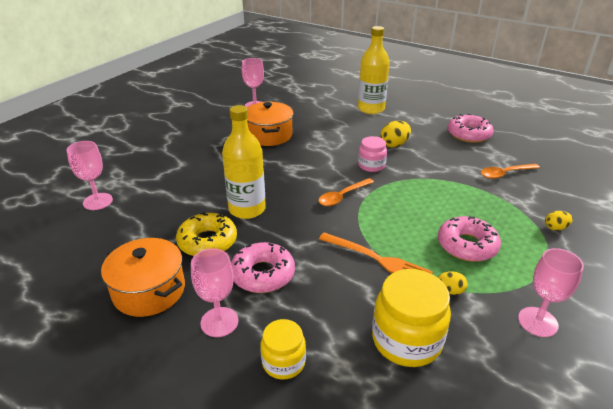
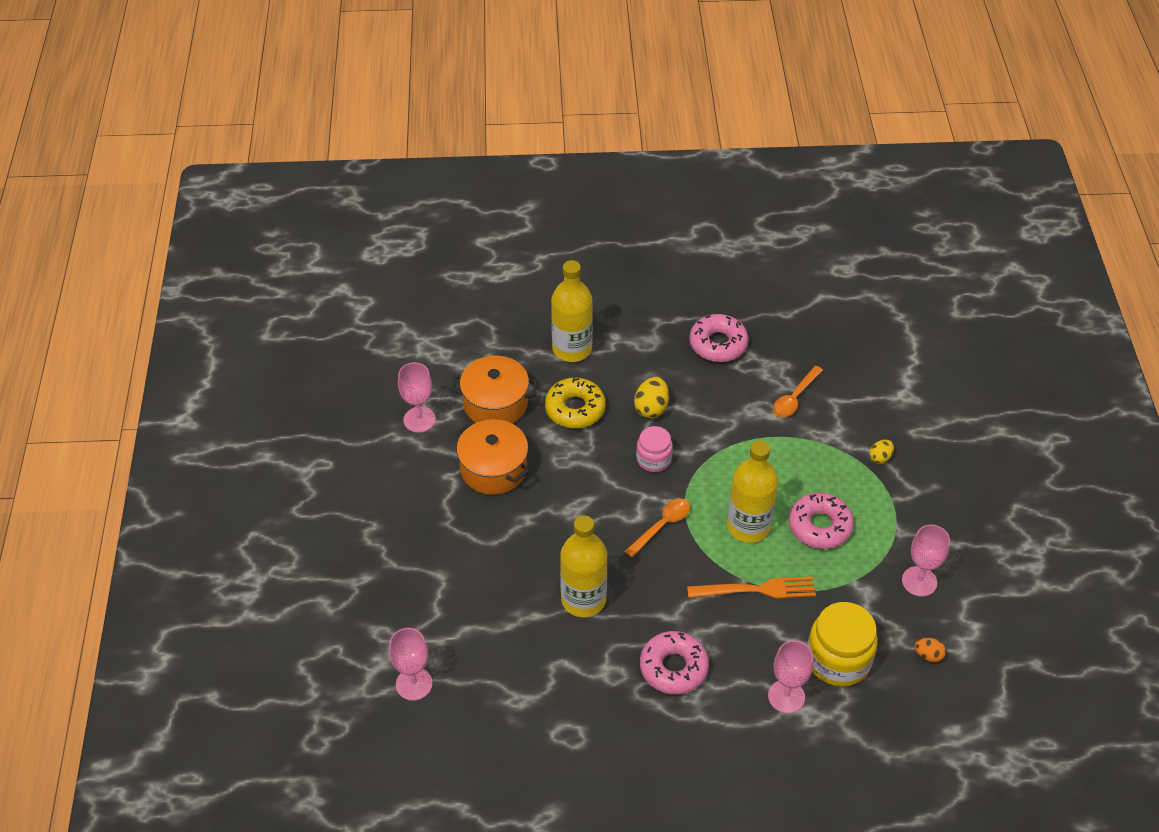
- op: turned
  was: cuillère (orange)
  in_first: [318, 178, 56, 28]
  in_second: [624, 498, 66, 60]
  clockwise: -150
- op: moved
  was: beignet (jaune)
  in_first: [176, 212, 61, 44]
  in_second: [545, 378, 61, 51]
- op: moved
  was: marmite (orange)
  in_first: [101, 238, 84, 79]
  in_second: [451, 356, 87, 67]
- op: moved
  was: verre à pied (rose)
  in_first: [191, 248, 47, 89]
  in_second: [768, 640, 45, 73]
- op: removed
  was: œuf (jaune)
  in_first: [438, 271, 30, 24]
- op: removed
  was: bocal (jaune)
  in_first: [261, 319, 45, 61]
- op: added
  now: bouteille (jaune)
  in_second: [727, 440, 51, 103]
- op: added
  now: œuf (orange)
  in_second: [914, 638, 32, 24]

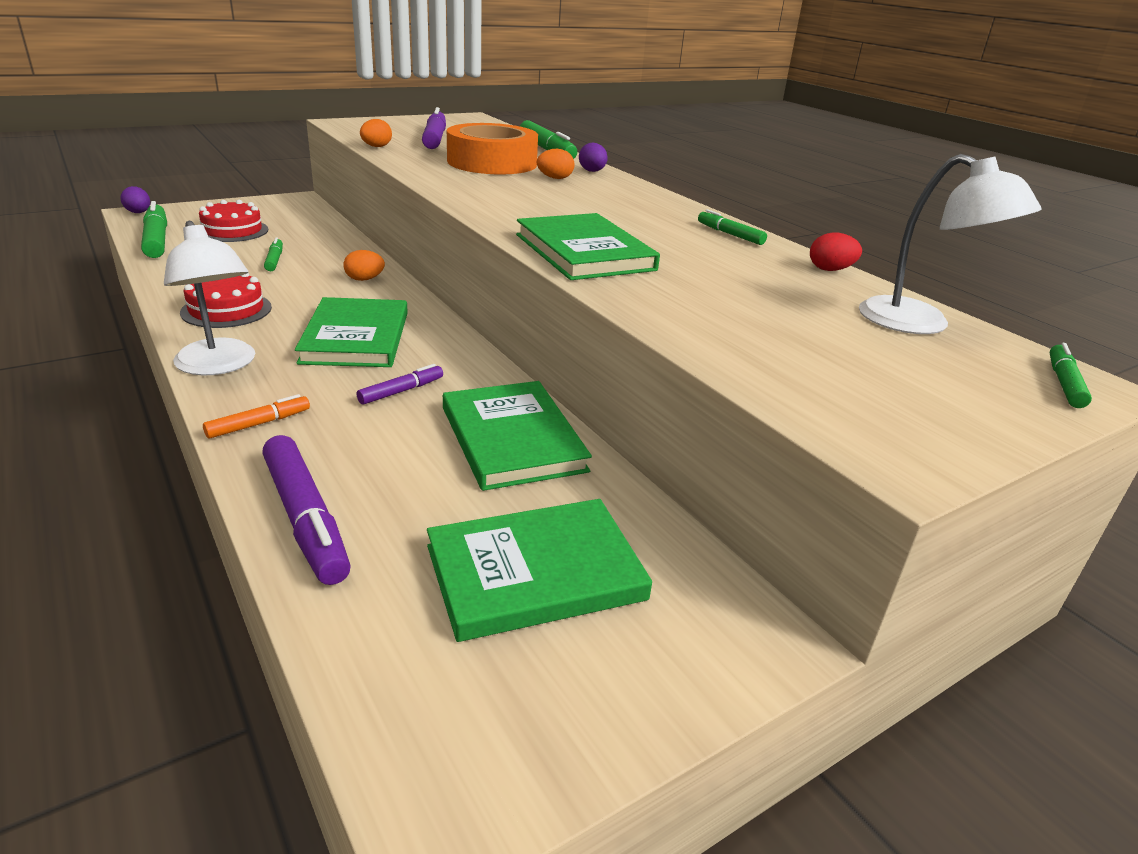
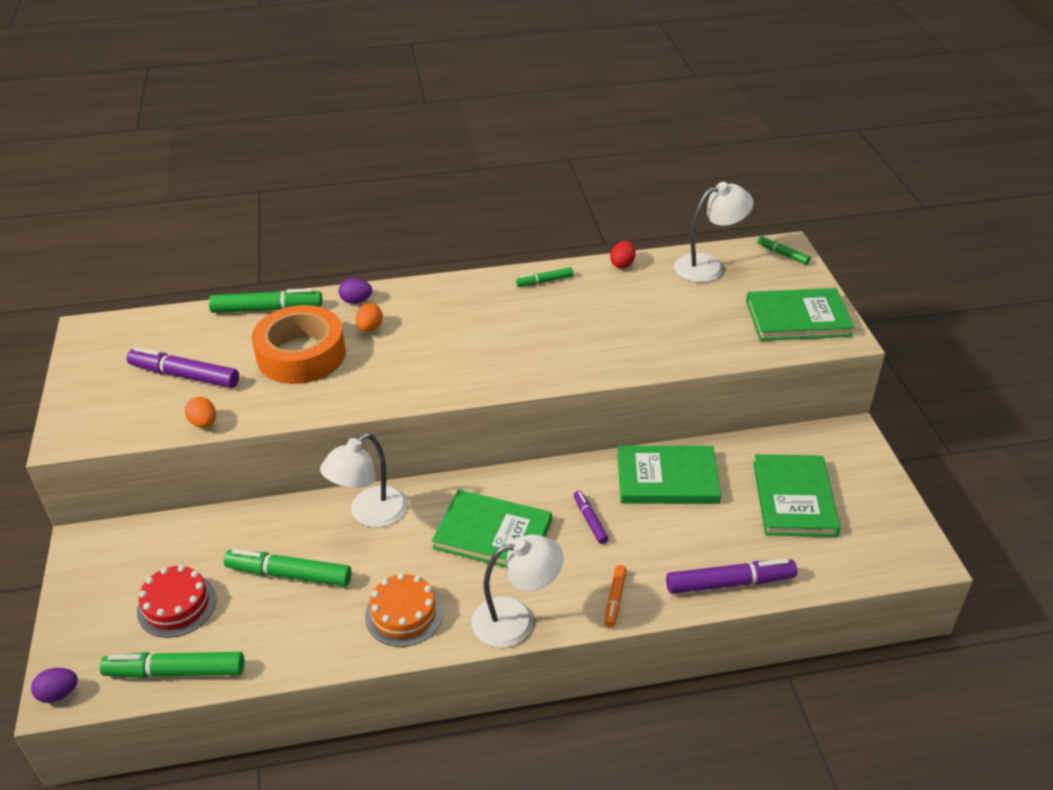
- op: moved
  was: livre (vert)
  in_first: [516, 213, 144, 67]
  in_second: [746, 288, 108, 53]
- op: resized
  was: feutre (vert)
  in_first: [264, 237, 19, 34]
  in_second: [224, 549, 128, 37]
  ratio: 1.82
- op: replaced
  was: œuf (orange)
  now: lampe (blanc)
  in_first: [343, 250, 42, 31]
  in_second: [320, 433, 87, 94]
- op: recoloured
  was: gâteau (rouge)
  now: gâteau (orange)
  in_first: [180, 273, 92, 55]
  in_second: [365, 573, 78, 74]
- op: turned
  was: feutre (orange)
  in_first: [203, 394, 107, 45]
  in_second: [604, 565, 23, 63]
  clockwise: -150

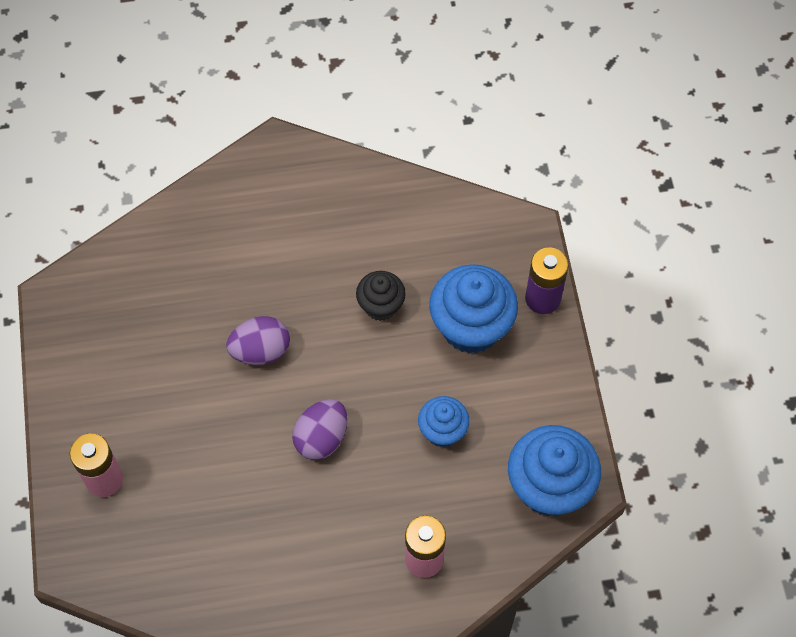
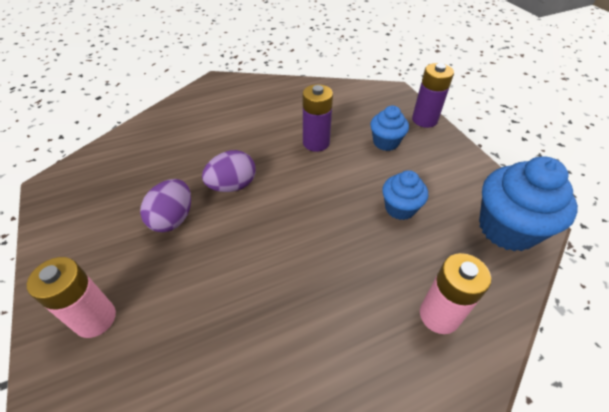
- op: resized
  was: muffin (bleu)
  in_first: [429, 264, 89, 89]
  in_second: [370, 106, 39, 45]
  ratio: 0.57
- op: replaced
  was: muffin (noir)
  now: pile (violet)
  in_first: [356, 271, 50, 50]
  in_second: [303, 84, 30, 68]
- op: moved
  was: œuf (violet)
  in_first: [292, 399, 56, 61]
  in_second: [140, 179, 51, 53]

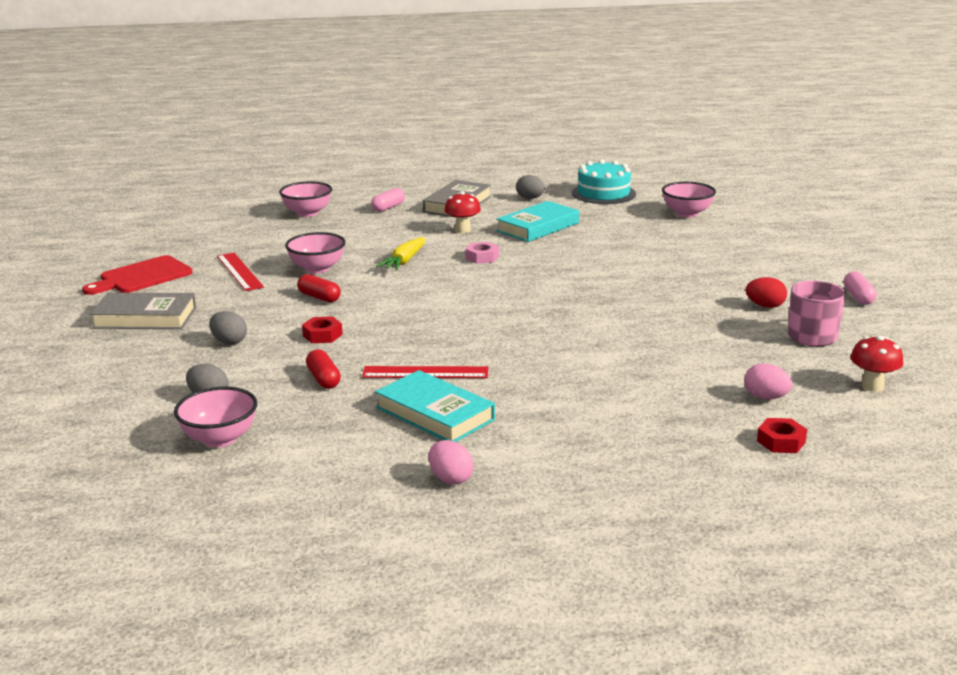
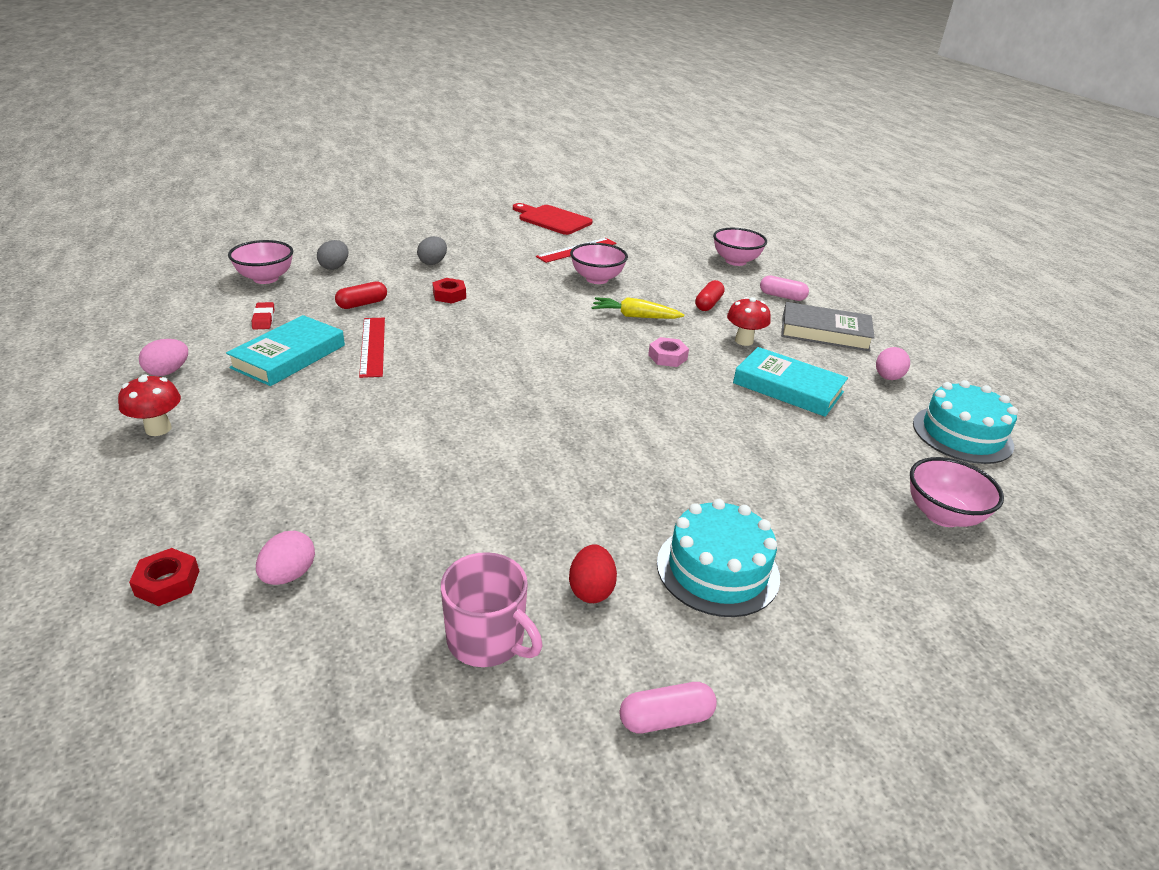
- op: recoloured
  was: œuf (gris)
  now: œuf (rose)
  in_first: [516, 175, 29, 24]
  in_second: [876, 347, 34, 33]
- op: moved
  was: gélule (rouge)
  in_first: [297, 274, 44, 28]
  in_second: [695, 280, 30, 31]
- op: removed
  was: livre (gris)
  in_first: [90, 293, 106, 36]
- op: moved
  was: champignon (rouge)
  in_first: [850, 335, 53, 57]
  in_second: [118, 374, 63, 62]
- op: added
  now: gomme (rouge)
  in_second: [252, 302, 22, 28]
- op: added
  now: gâteau (turquoise)
  in_second: [657, 499, 123, 118]

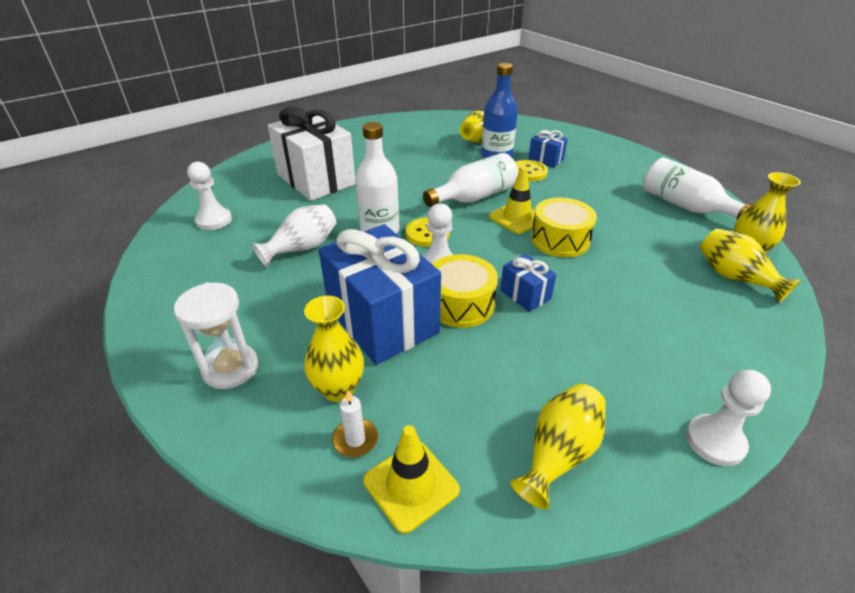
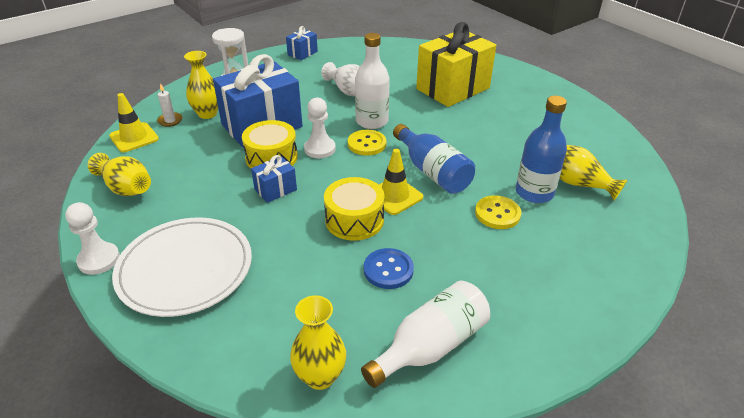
- op: recoloured
  was: cadeau (blanc)
  now: cadeau (jaune)
  in_first: [267, 107, 88, 94]
  in_second: [416, 22, 80, 85]
- op: moved
  was: cadeau (bleu)
  in_first: [528, 130, 40, 38]
  in_second: [286, 26, 32, 34]
- op: recoloured
  was: bouteille (blanc)
  now: bouteille (bleu)
  in_first: [423, 153, 95, 54]
  in_second: [393, 124, 82, 70]
- op: removed
  was: pion (blanc)
  in_first: [187, 162, 45, 68]
- op: removed
  was: vase (jaune)
  in_first: [700, 228, 101, 75]
- op: added
  now: assiette (blanc)
  in_second: [112, 217, 140, 100]
- op: added
  now: bouton (bleu)
  in_second: [364, 248, 50, 41]

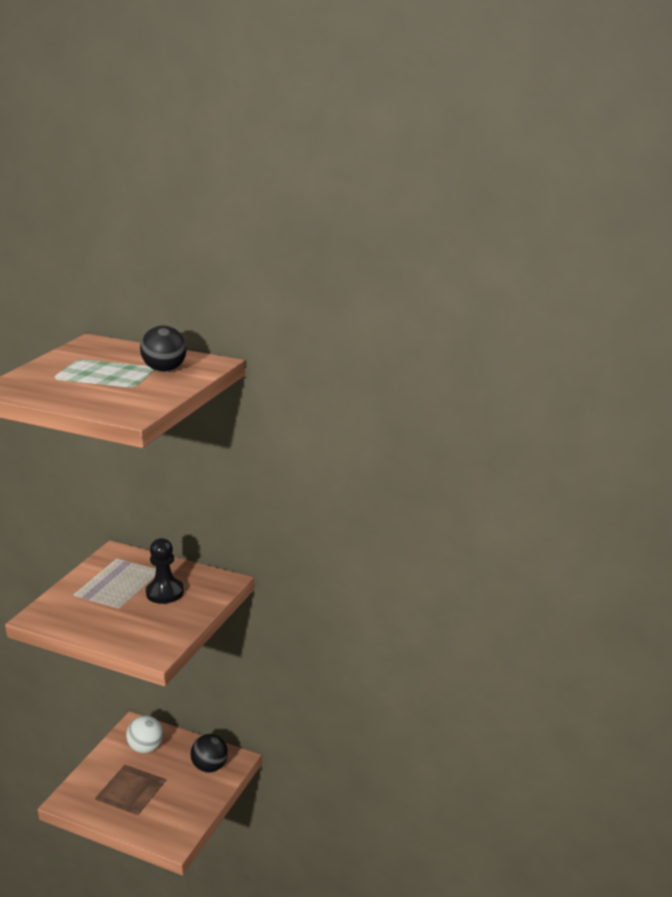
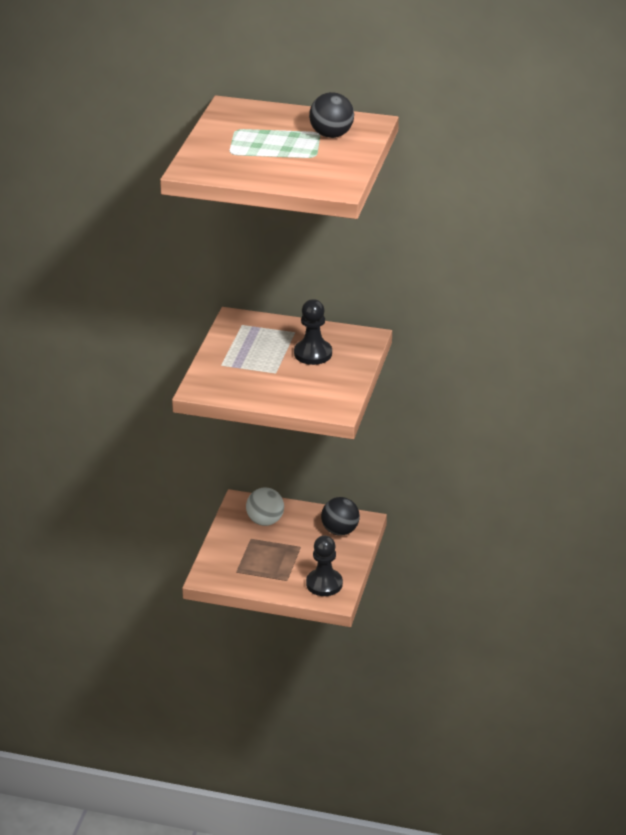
- op: added
  now: pion (noir)
  in_second: [306, 535, 37, 61]

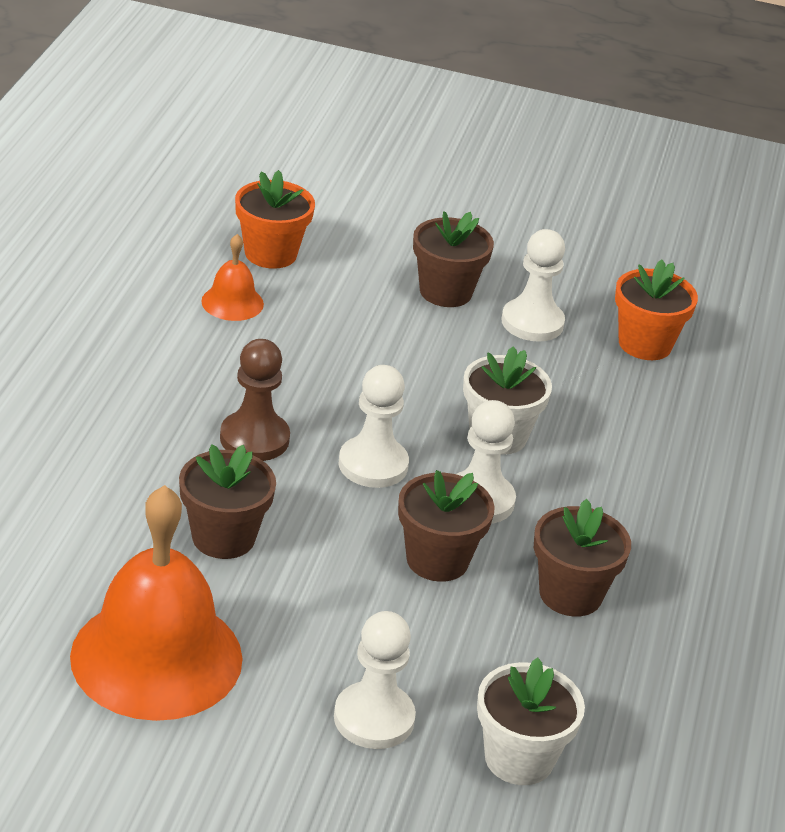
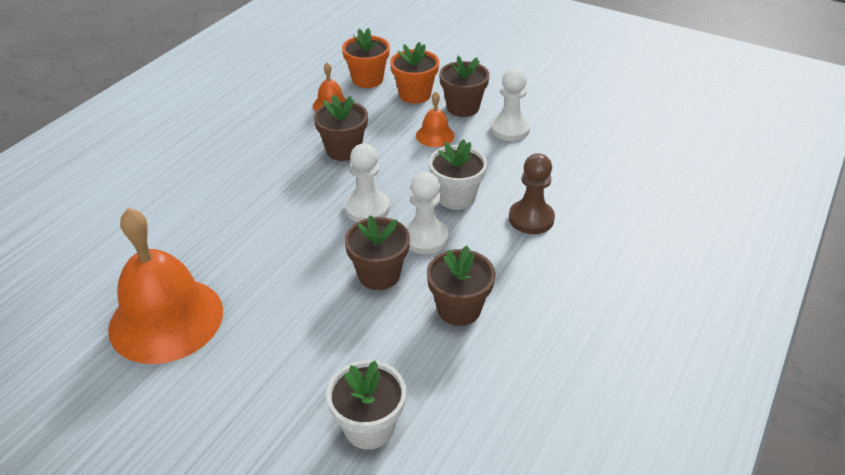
- op: moved
  was: pot de fleurs (orange)
  in_first: [615, 259, 83, 101]
  in_second: [390, 42, 49, 62]
- op: moved
  was: pion (marron)
  in_first: [220, 339, 70, 122]
  in_second: [509, 153, 46, 81]
- op: moved
  was: pot de fleurs (marron)
  in_first: [179, 444, 97, 115]
  in_second: [314, 95, 54, 66]
- op: removed
  was: pion (blanc)
  in_first: [334, 611, 82, 138]
- op: added
  now: cloche (orange)
  in_second: [416, 92, 39, 55]

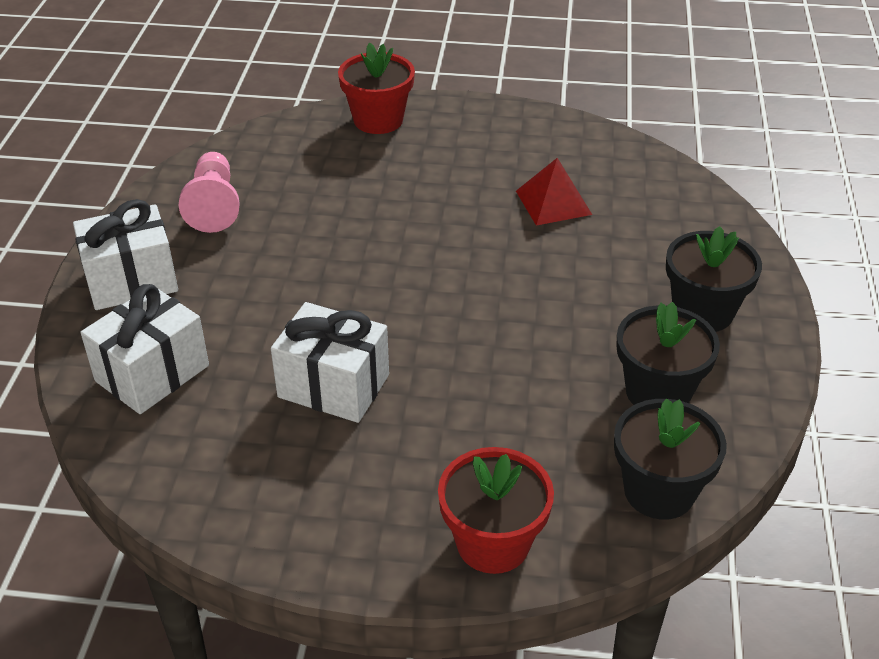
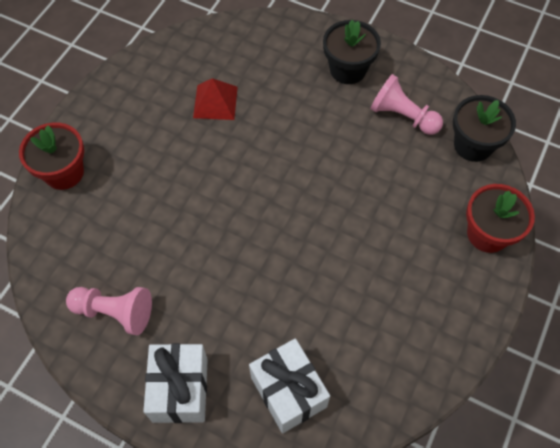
- op: removed
  was: cadeau (blanc)
  in_first: [271, 302, 118, 121]
- op: replaced
  was: pot de fleurs (noir)
  now: pion (rose)
  in_first: [617, 302, 103, 103]
  in_second: [370, 74, 73, 61]

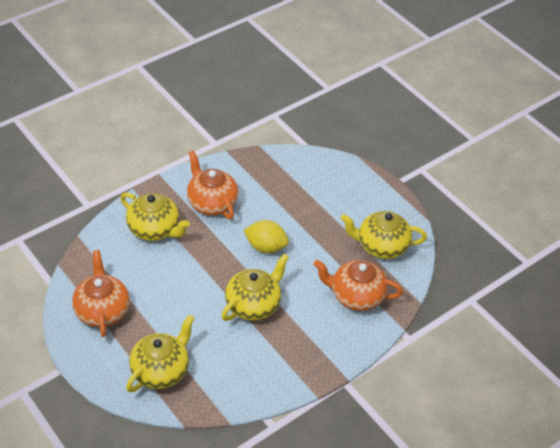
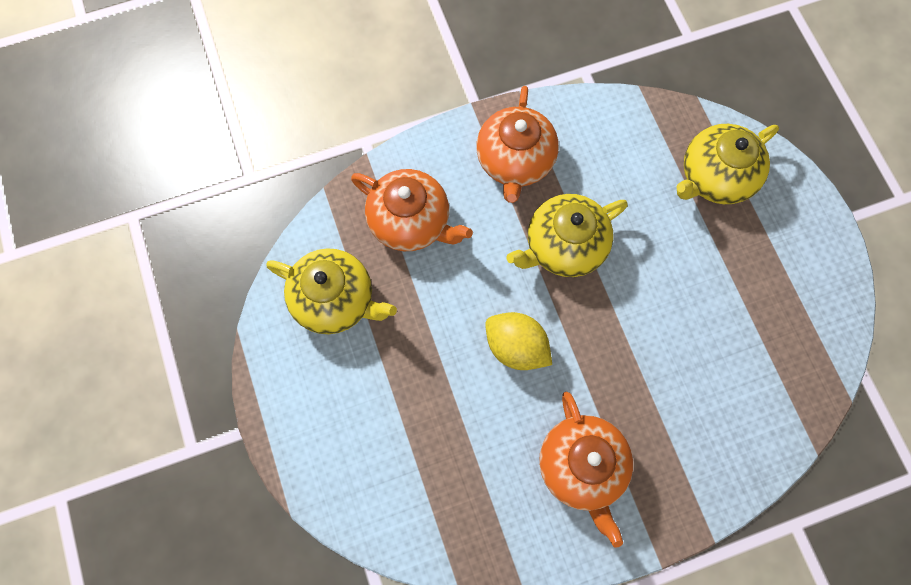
- op: removed
  was: théière (jaune)
  in_first: [120, 193, 70, 48]
- op: moved
  was: théière (orange)
  in_first: [72, 250, 58, 87]
  in_second: [476, 86, 83, 117]

